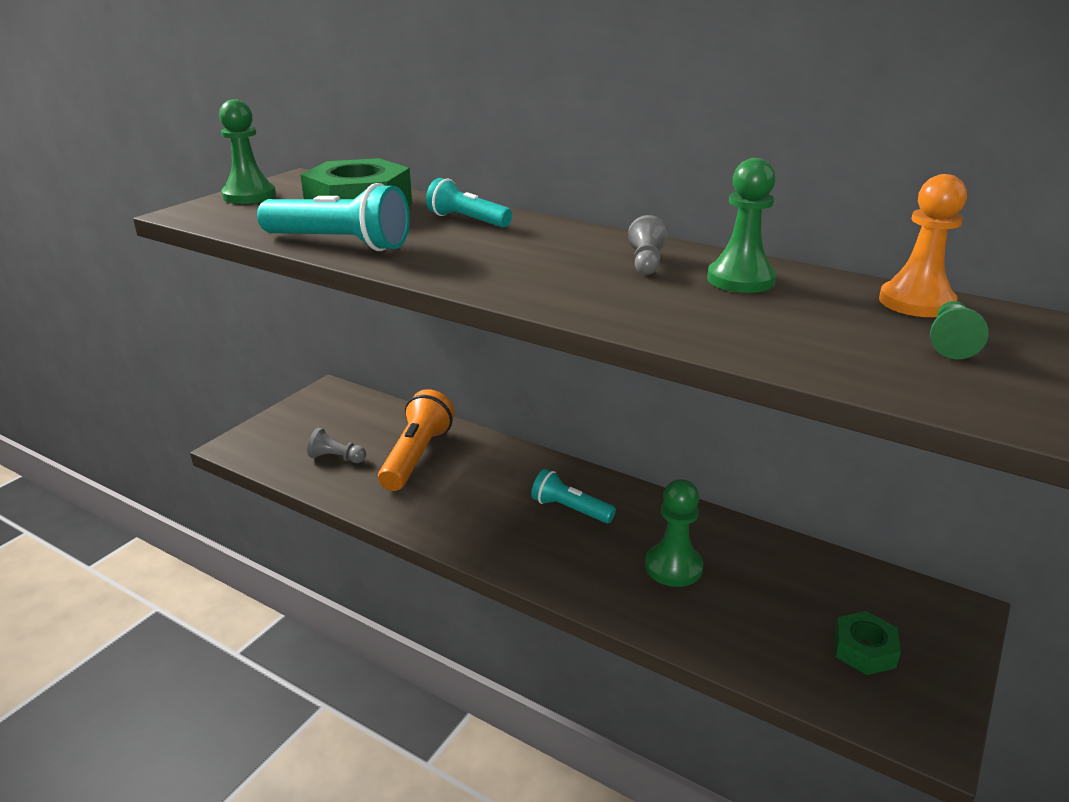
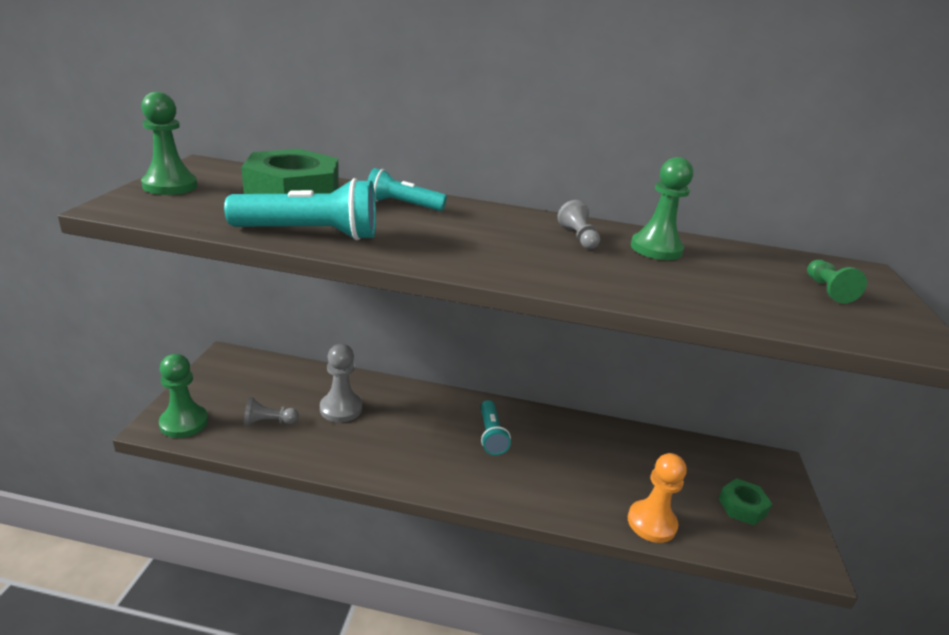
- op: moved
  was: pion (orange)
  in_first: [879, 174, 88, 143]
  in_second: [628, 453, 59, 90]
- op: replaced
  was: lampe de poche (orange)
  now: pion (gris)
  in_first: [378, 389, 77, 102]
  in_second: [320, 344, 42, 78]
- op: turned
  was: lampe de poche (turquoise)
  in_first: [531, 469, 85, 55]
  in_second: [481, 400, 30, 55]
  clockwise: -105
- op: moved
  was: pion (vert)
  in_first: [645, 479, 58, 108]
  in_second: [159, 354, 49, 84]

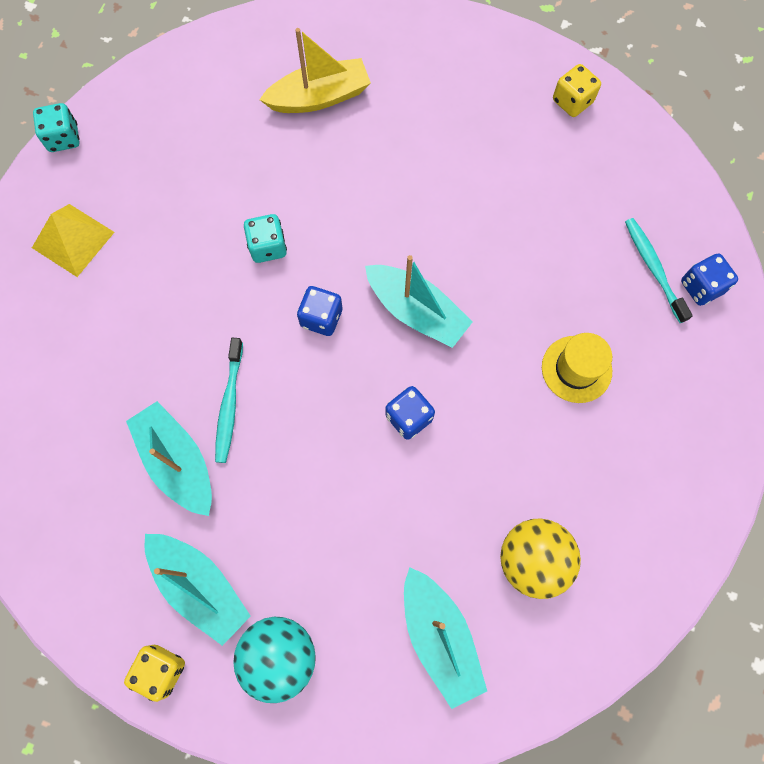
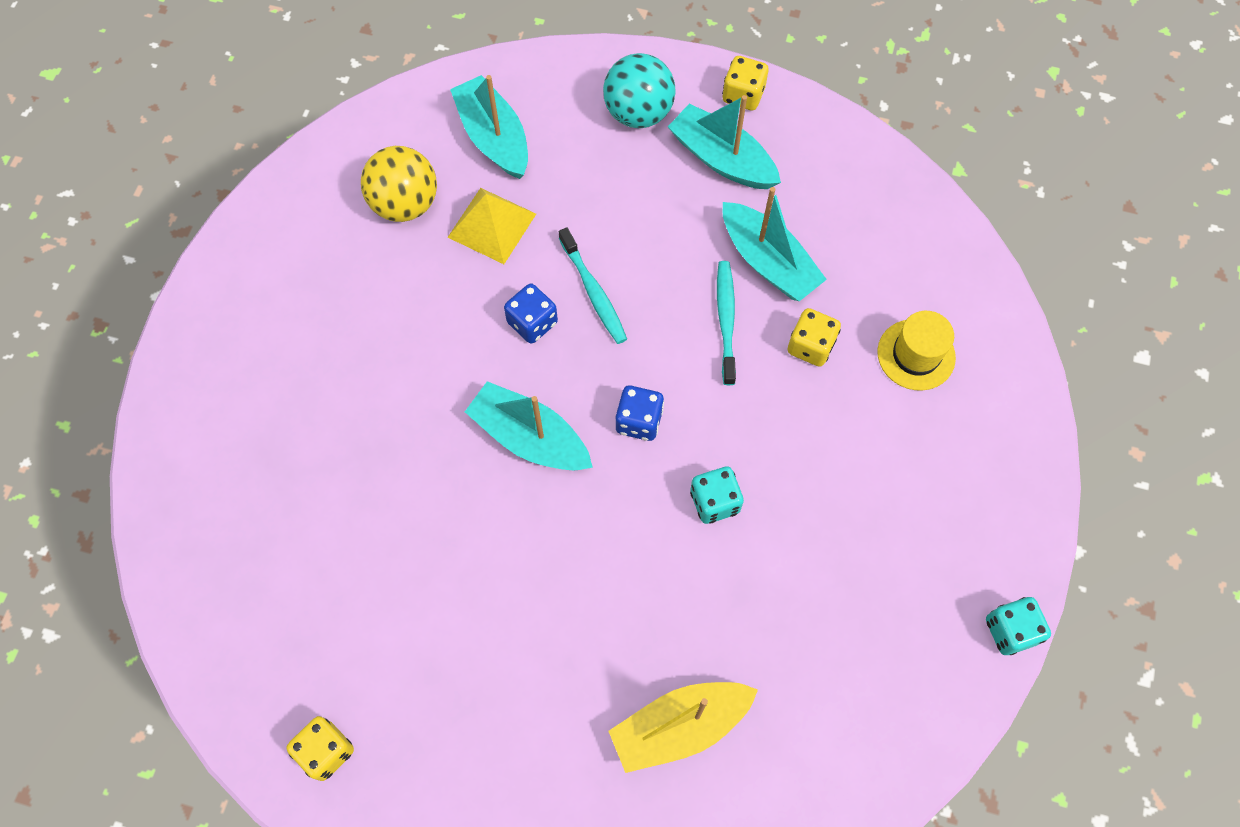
- op: moved
  was: pyramide (jaune)
  in_first: [32, 204, 82, 73]
  in_second: [447, 188, 89, 76]
- op: moved
  was: brosse à dents (turquoise)
  in_first: [625, 218, 68, 105]
  in_second: [559, 227, 68, 117]
- op: removed
  was: dé (bleu)
  in_first: [681, 253, 57, 53]
- op: moved
  was: chapeau (jaune)
  in_first: [542, 333, 70, 70]
  in_second: [877, 311, 79, 80]
- op: added
  now: dé (jaune)
  in_second: [788, 308, 53, 59]

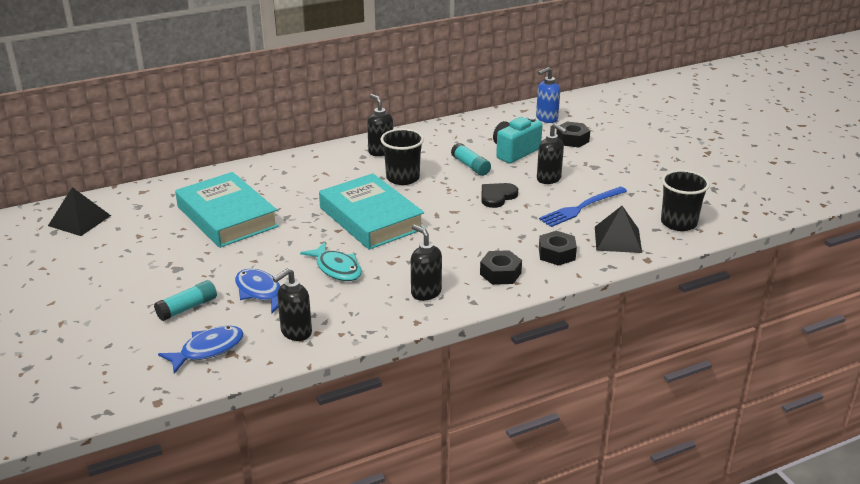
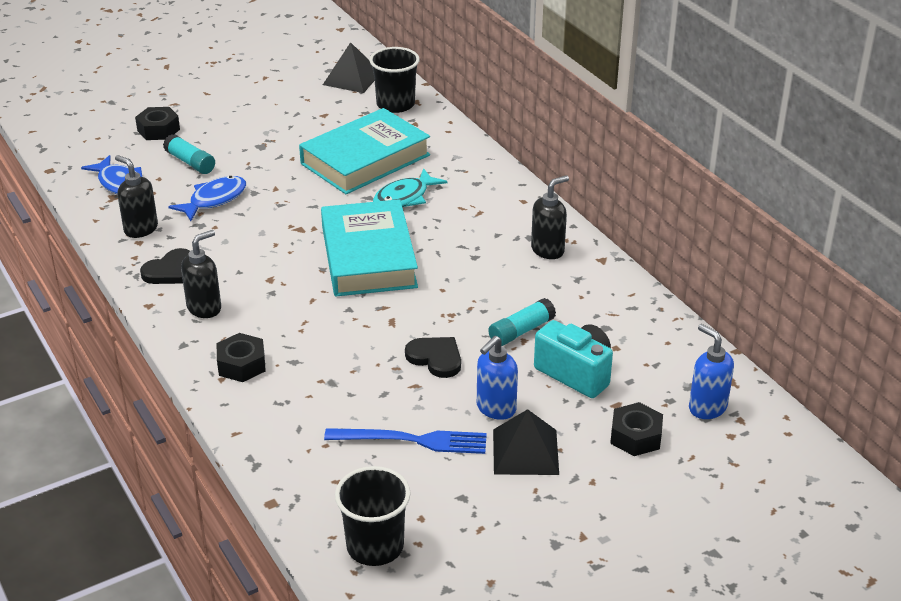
- op: recoloured
  was: distributeur de savon (noir)
  now: distributeur de savon (bleu)
  in_first: [537, 123, 30, 61]
  in_second: [477, 336, 41, 84]
- op: moved
  was: gobelet (noir)
  in_first: [380, 128, 44, 57]
  in_second: [370, 47, 50, 66]
- op: turned
  was: livre (turquoise)
  in_first: [319, 173, 105, 77]
  in_second: [321, 199, 97, 97]
  clockwise: -60
- op: turned
  was: fourchette (bleu)
  in_first: [539, 187, 88, 40]
  in_second: [324, 428, 163, 26]
  clockwise: 135
- op: moved
  was: pyramide (noir)
  in_first: [595, 206, 47, 47]
  in_second: [493, 409, 66, 66]
- op: moved
  was: écrou (noir)
  in_first: [539, 231, 38, 35]
  in_second: [135, 107, 45, 33]
- op: moved
  was: poisson (turquoise)
  in_first: [300, 242, 62, 39]
  in_second: [373, 168, 74, 39]
- op: added
  now: cœur (noir)
  in_second: [140, 248, 50, 36]

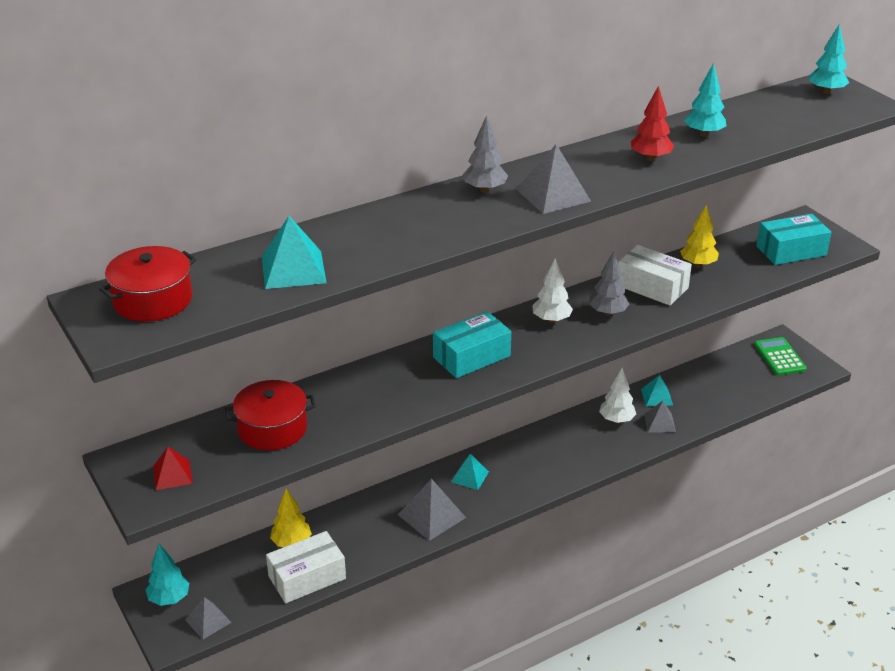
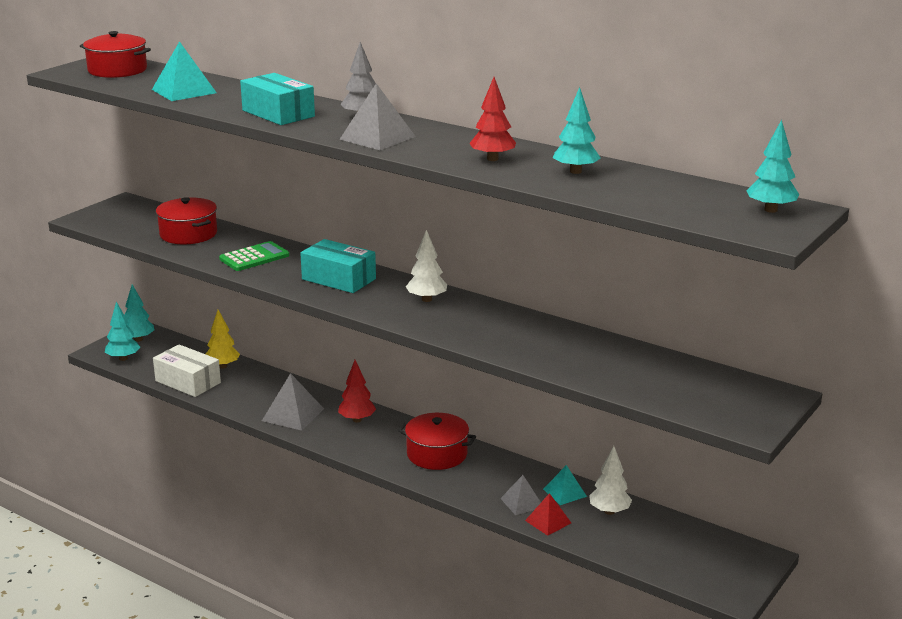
- op: removed
  was: arbre (jaune)
  in_first: [680, 205, 39, 62]
- op: moved
  was: boîte (turquoise)
  in_first: [756, 214, 76, 51]
  in_second: [240, 73, 75, 52]
- op: removed
  was: boîte (blanc)
  in_first: [618, 245, 74, 61]
- op: removed
  was: arbre (gris)
  in_first: [589, 251, 40, 65]
- op: moved
  was: calculatrice (vert)
  in_first: [754, 337, 53, 38]
  in_second: [219, 241, 70, 30]
- op: moved
  was: arbre (blanc)
  in_first: [599, 368, 37, 55]
  in_second: [589, 446, 43, 69]
- op: moved
  was: pyramide (rouge)
  in_first: [153, 447, 40, 43]
  in_second: [525, 493, 46, 43]
- op: replaced
  was: pyramide (turquoise)
  now: arbre (rouge)
  in_first: [451, 454, 38, 36]
  in_second: [338, 360, 38, 62]
- op: replaced
  was: pyramide (gris)
  now: arbre (turquoise)
  in_first: [185, 597, 47, 42]
  in_second: [105, 302, 35, 59]
- op: added
  now: marmite (rouge)
  in_second: [398, 413, 78, 57]

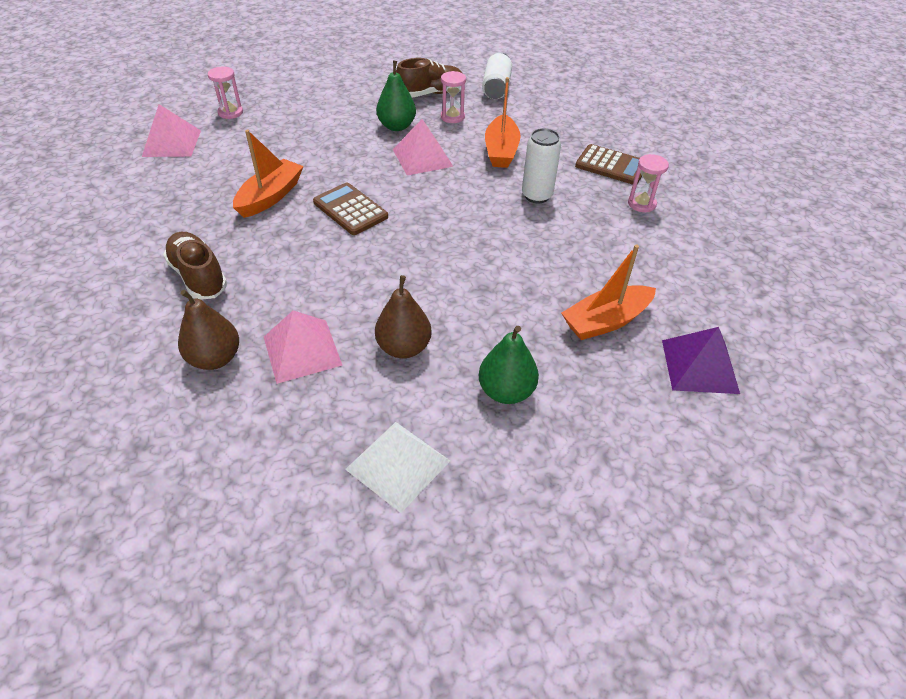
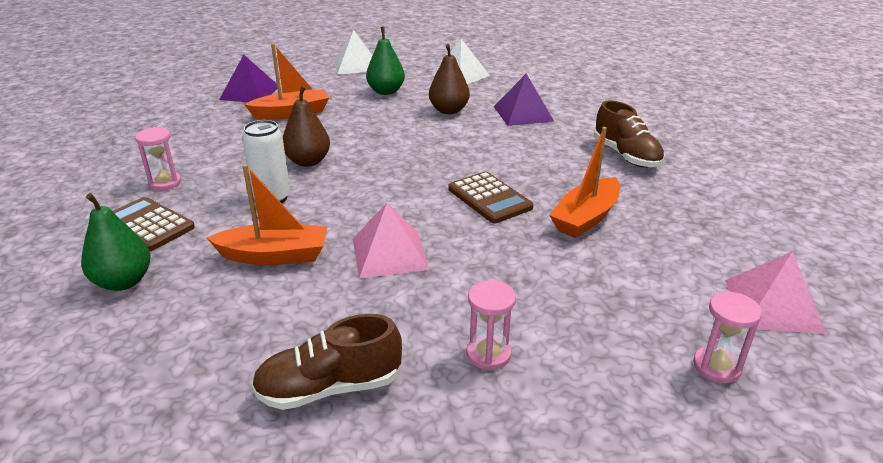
- op: removed
  was: canette (blanc)
  in_first: [482, 52, 30, 47]
- op: moved
  was: poire (vert)
  in_first: [376, 61, 40, 70]
  in_second: [81, 193, 70, 98]
- op: moved
  was: sablier (rose)
  in_first: [441, 71, 25, 52]
  in_second: [466, 280, 50, 90]
- op: turned
  was: bateau (orange)
  in_first: [485, 77, 36, 91]
  in_second: [207, 164, 120, 101]
  clockwise: 75
- op: moved
  was: poire (marron)
  in_first: [178, 289, 61, 81]
  in_second: [283, 86, 47, 81]
- op: recoloured
  was: pyramide (rose)
  now: pyramide (violet)
  in_first: [264, 310, 78, 74]
  in_second: [494, 74, 60, 52]
- op: added
  now: pyramide (blanc)
  in_second: [334, 30, 38, 44]

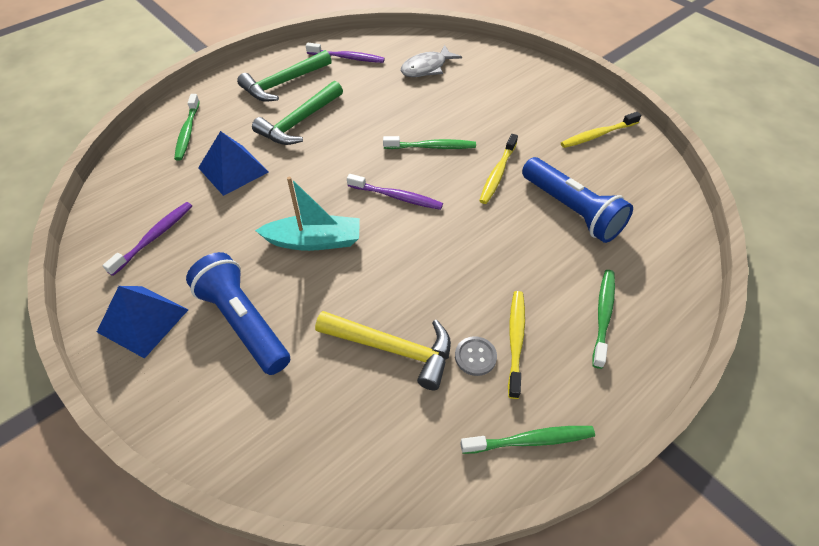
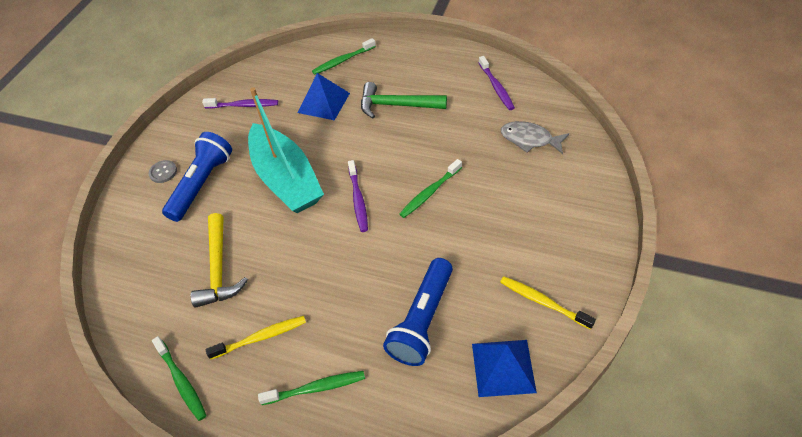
- op: removed
  was: marteau (vert)
  in_first: [237, 50, 95, 52]
- op: removed
  was: brosse à dents (jaune)
  in_first: [479, 134, 39, 70]
- op: turned
  was: brosse à dents (vert)
  in_first: [383, 136, 93, 13]
  in_second: [399, 159, 63, 59]
  clockwise: 75
- op: resized
  was: bateau (turquoise)
  in_first: [255, 177, 105, 74]
  in_second: [248, 87, 76, 126]
  ratio: 1.6
- op: moved
  was: pyramide (bleu)
  in_first: [97, 286, 91, 73]
  in_second: [472, 340, 65, 57]
- op: moved
  was: bouton (gris)
  in_first: [455, 336, 42, 40]
  in_second: [149, 160, 28, 23]

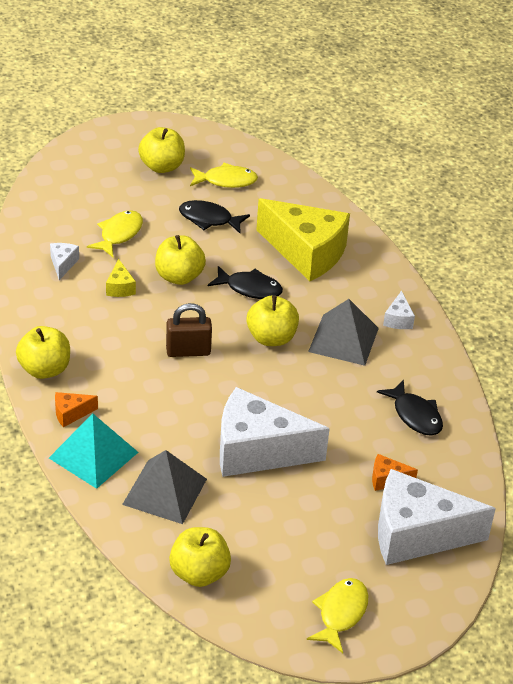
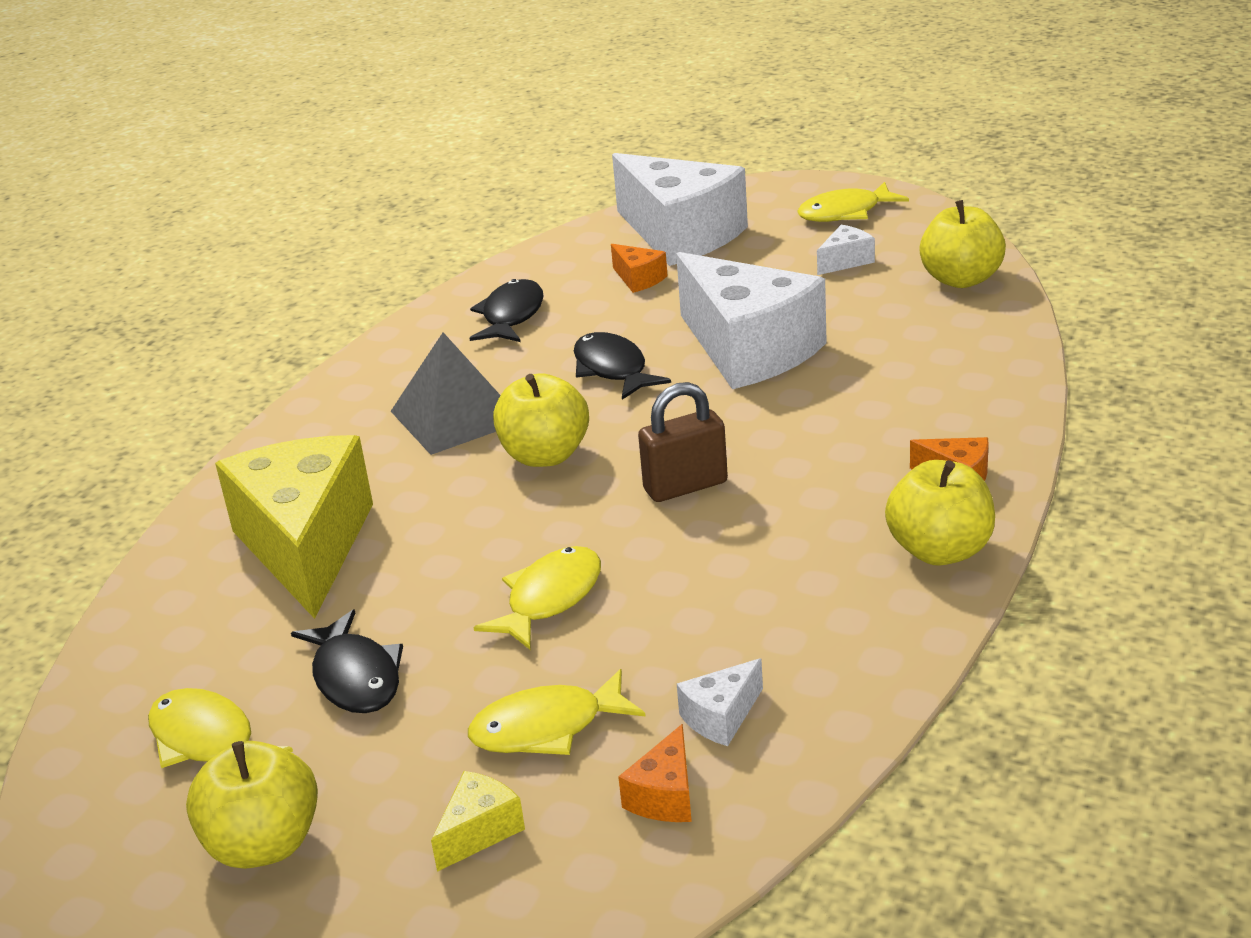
- op: replaced
  was: pomme (jaune)
  now: poisson (jaune)
  in_first: [155, 235, 51, 50]
  in_second: [473, 546, 128, 104]
- op: moved
  was: fromage (jaune)
  in_first: [106, 259, 30, 38]
  in_second: [431, 771, 94, 101]
- op: moved
  was: poisson (noir)
  in_first: [208, 266, 75, 33]
  in_second: [574, 332, 97, 68]
- op: moved
  was: fromage (blanc)
  in_first: [383, 291, 32, 38]
  in_second: [817, 225, 58, 50]
- op: turned
  was: cadenas (marron)
  in_first: [166, 303, 46, 54]
  in_second: [638, 382, 90, 120]
  clockwise: -60
- op: removed
  was: pyramide (turquoise)
  in_first: [49, 413, 89, 76]
- op: removed
  was: pyramide (gris)
  in_first: [122, 450, 85, 74]
- op: added
  now: fromage (orange)
  in_second: [618, 724, 74, 98]

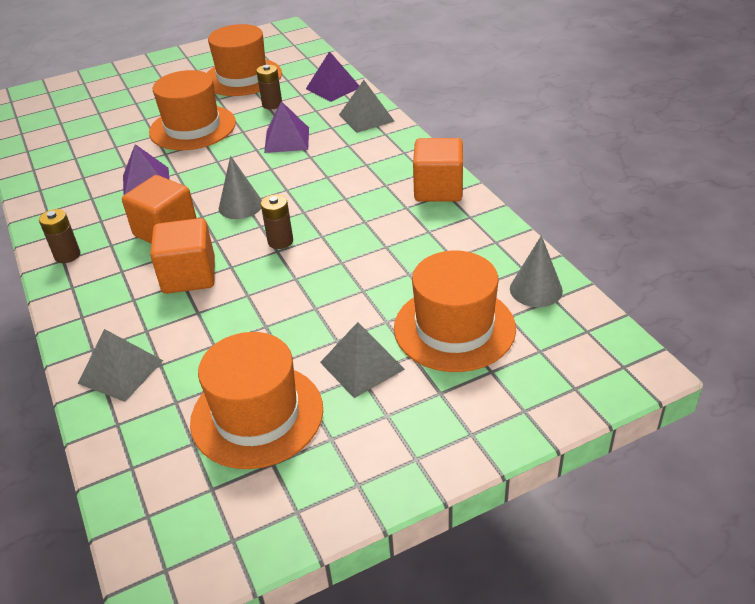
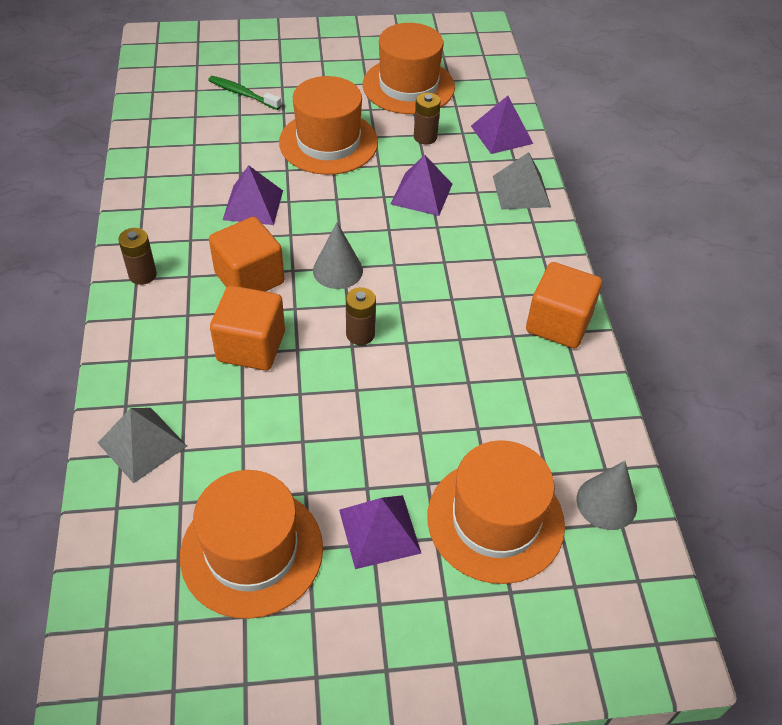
- op: recoloured
  was: pyramide (gris)
  now: pyramide (violet)
  in_first: [320, 322, 85, 76]
  in_second: [339, 495, 82, 74]
- op: added
  now: brosse à dents (vert)
  in_second: [208, 76, 73, 34]

